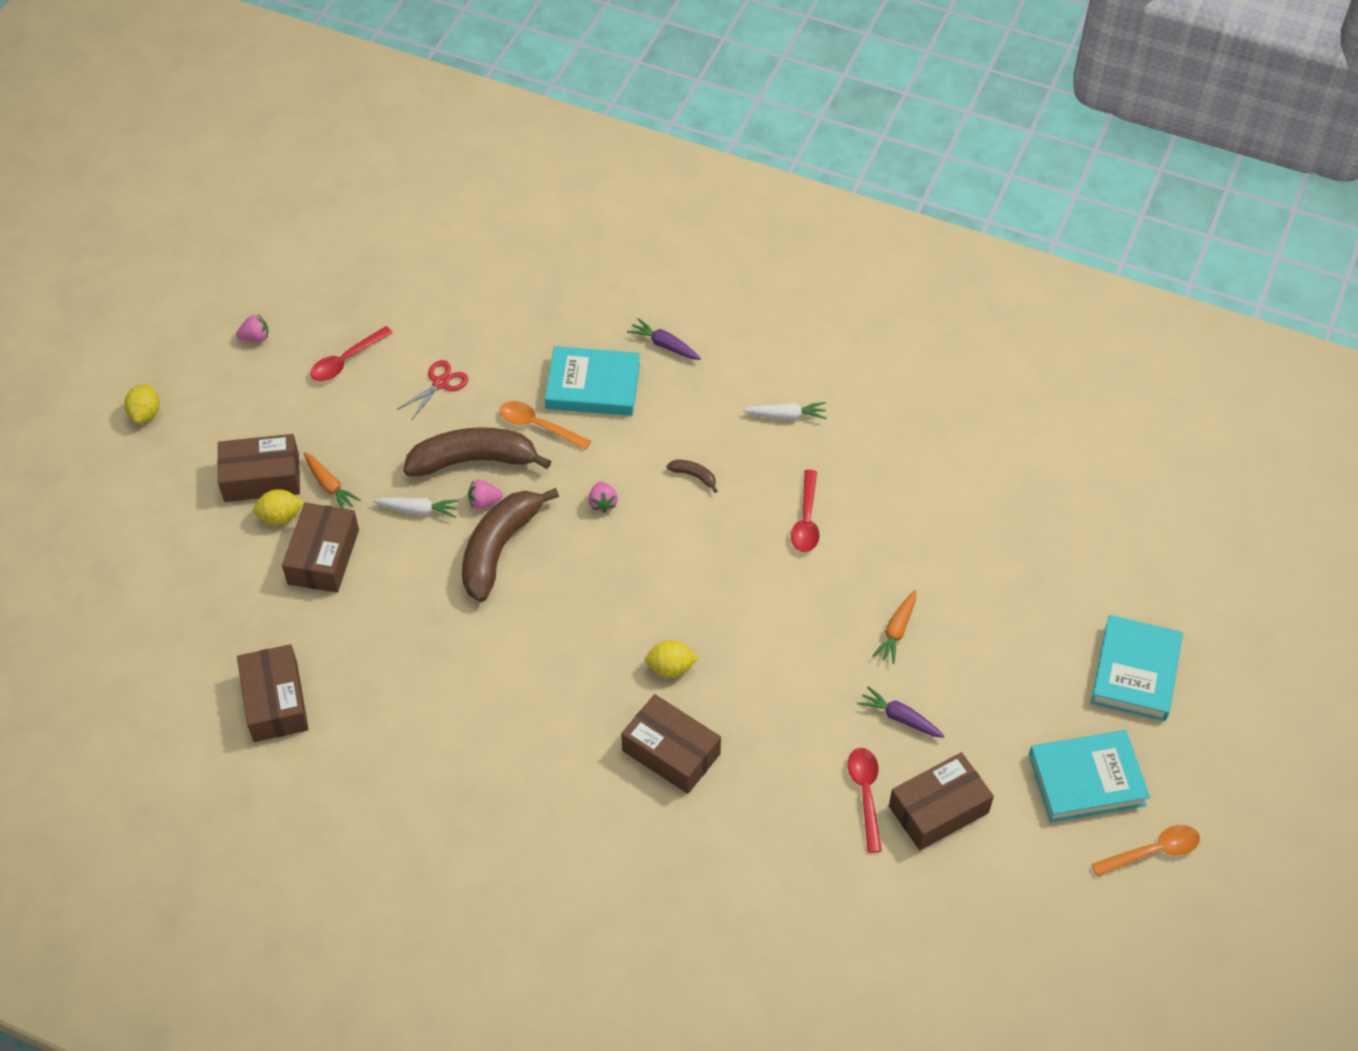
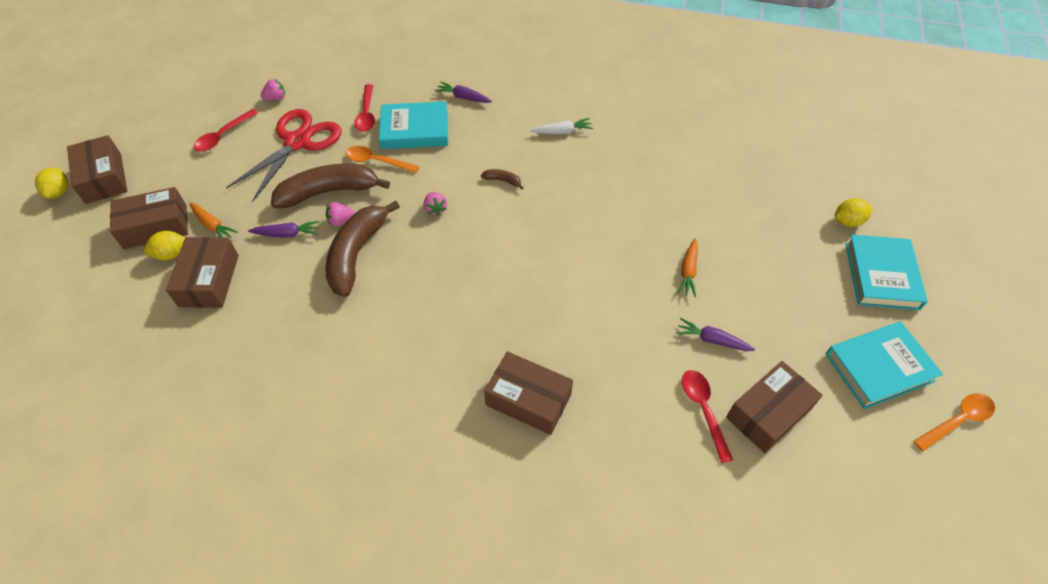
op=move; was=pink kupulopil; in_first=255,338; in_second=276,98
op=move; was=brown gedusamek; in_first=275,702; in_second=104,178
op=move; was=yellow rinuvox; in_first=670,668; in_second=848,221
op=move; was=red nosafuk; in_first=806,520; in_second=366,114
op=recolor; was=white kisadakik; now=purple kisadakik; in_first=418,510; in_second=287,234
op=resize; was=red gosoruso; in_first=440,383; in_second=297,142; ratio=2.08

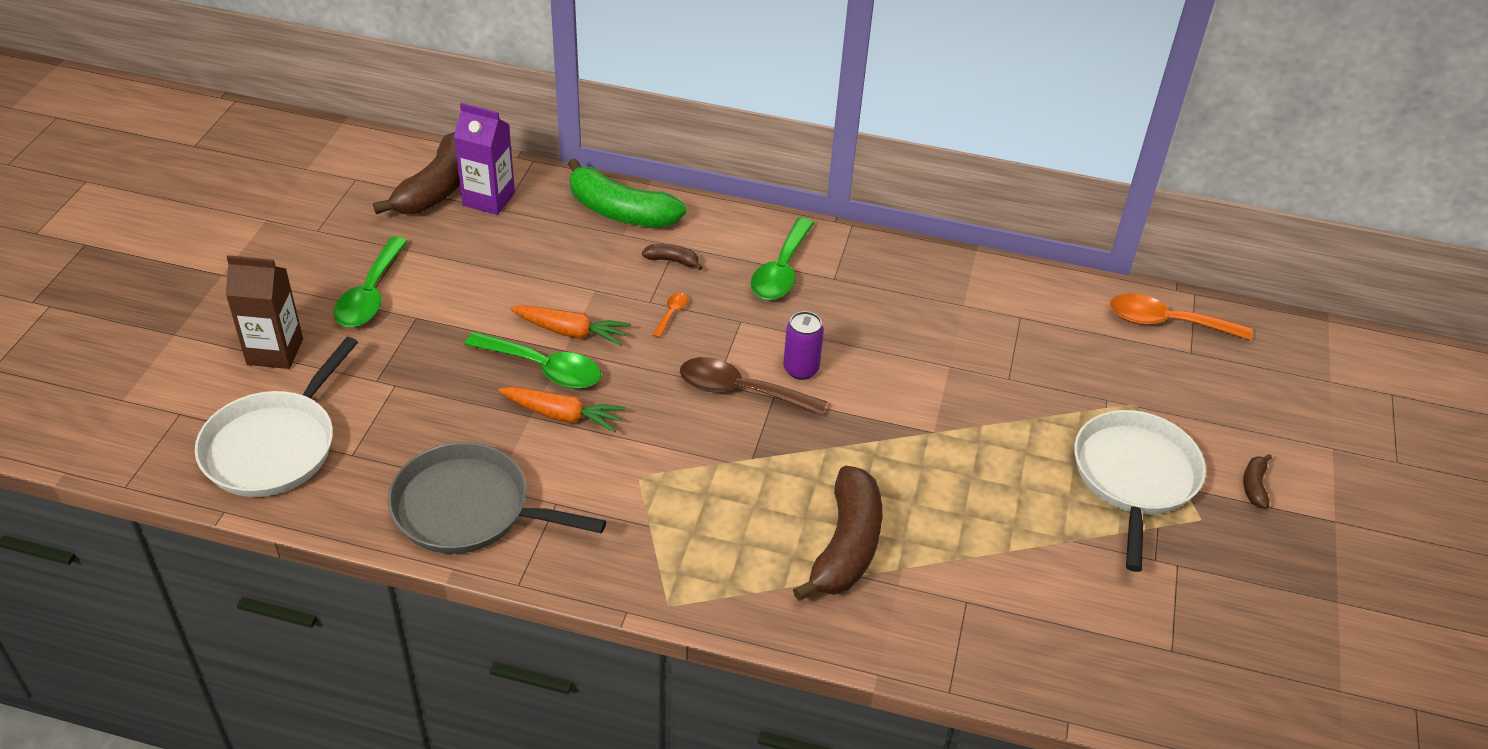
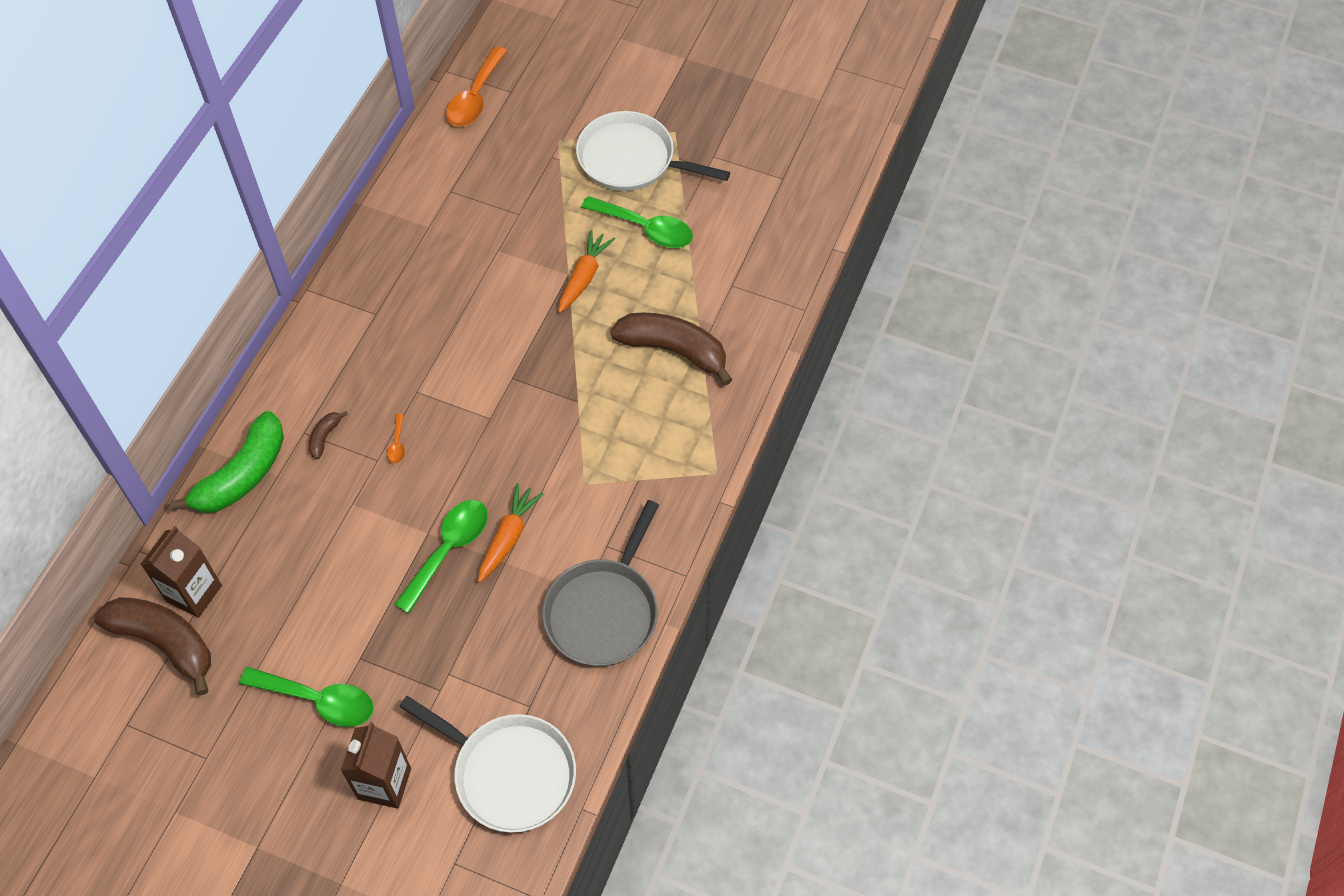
op=delete; was=brown nosafuk; in_first=740,391
op=delete; was=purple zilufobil; in_first=801,369
op=delete; was=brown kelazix; in_first=1254,486
op=move; was=orange kisadakik; in_first=571,332; in_second=584,277
op=move; was=green nosafuk; in_first=781,270; in_second=645,228
op=recolor; was=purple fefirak; now=brown fefirak; in_first=489,199; in_second=194,593
op=rotate; was=orange nosafuk; in_first=671,314; in_second=397,444; clockwise=-120

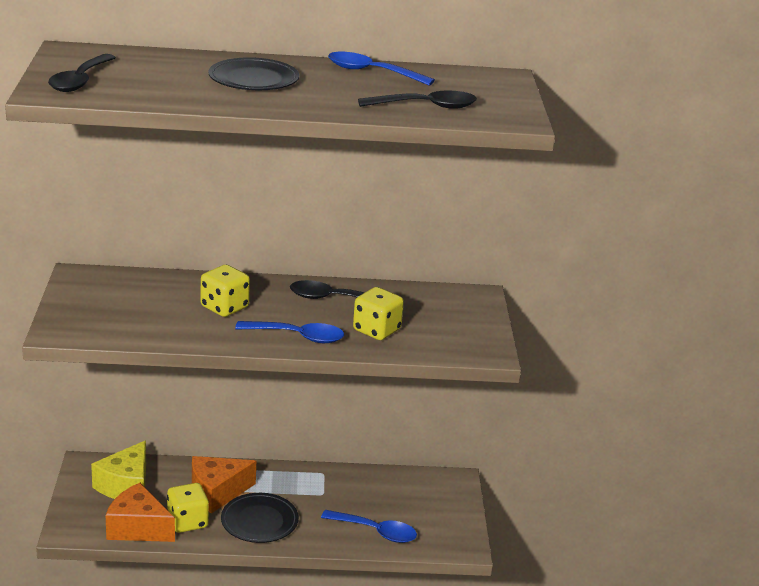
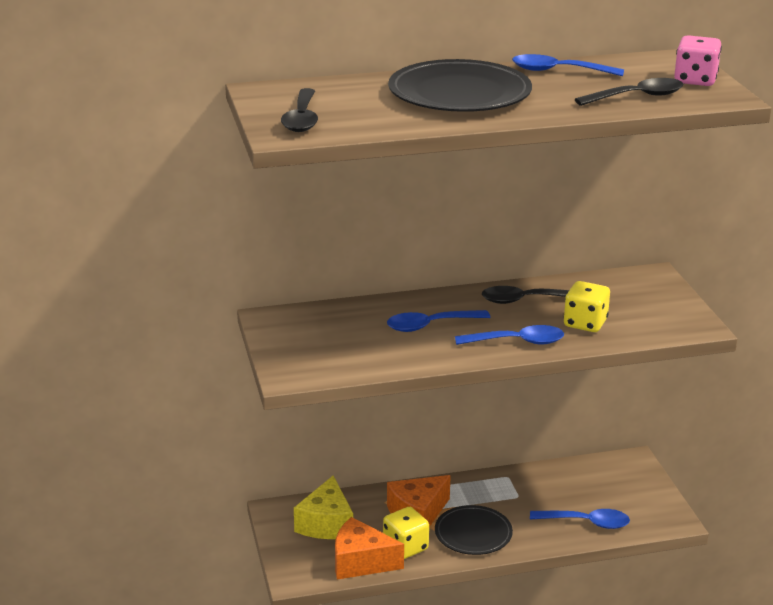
op=insert; now=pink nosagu; in_second=695,80
op=replace; was=yellow nosagu; now=blue nosafuk; in_first=224,307; in_second=430,325
op=resize; was=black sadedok; in_first=253,79; in_second=459,93; ratio=1.58

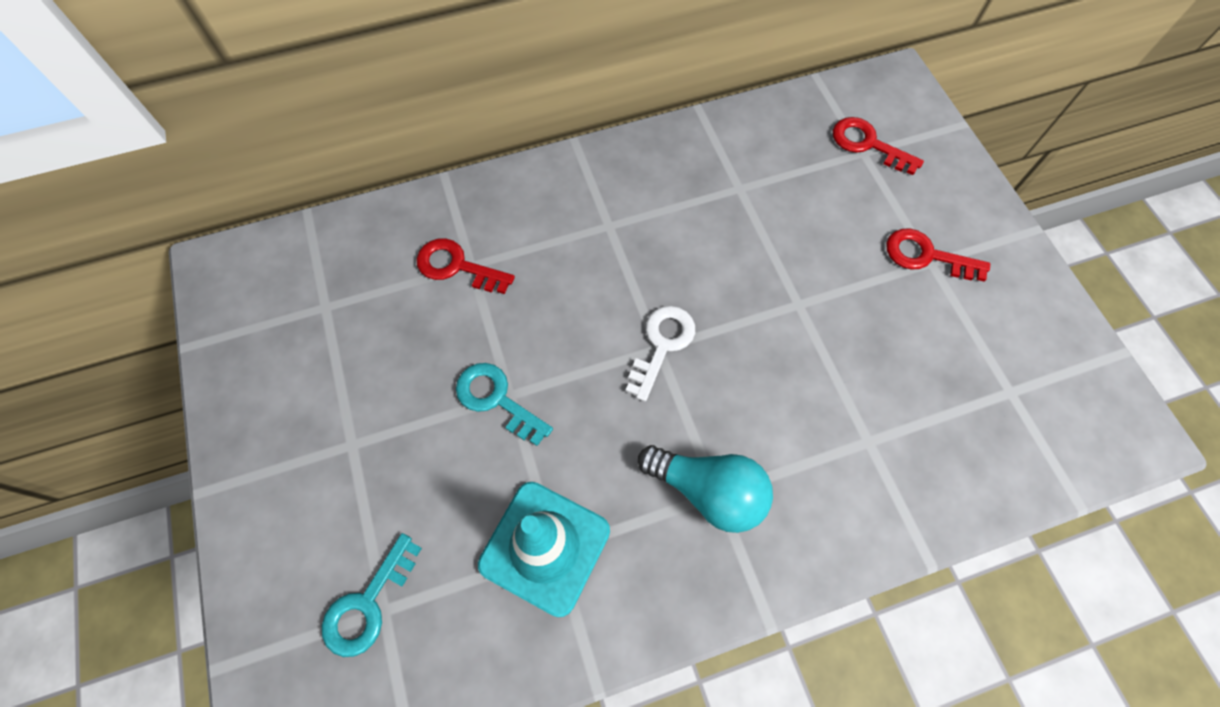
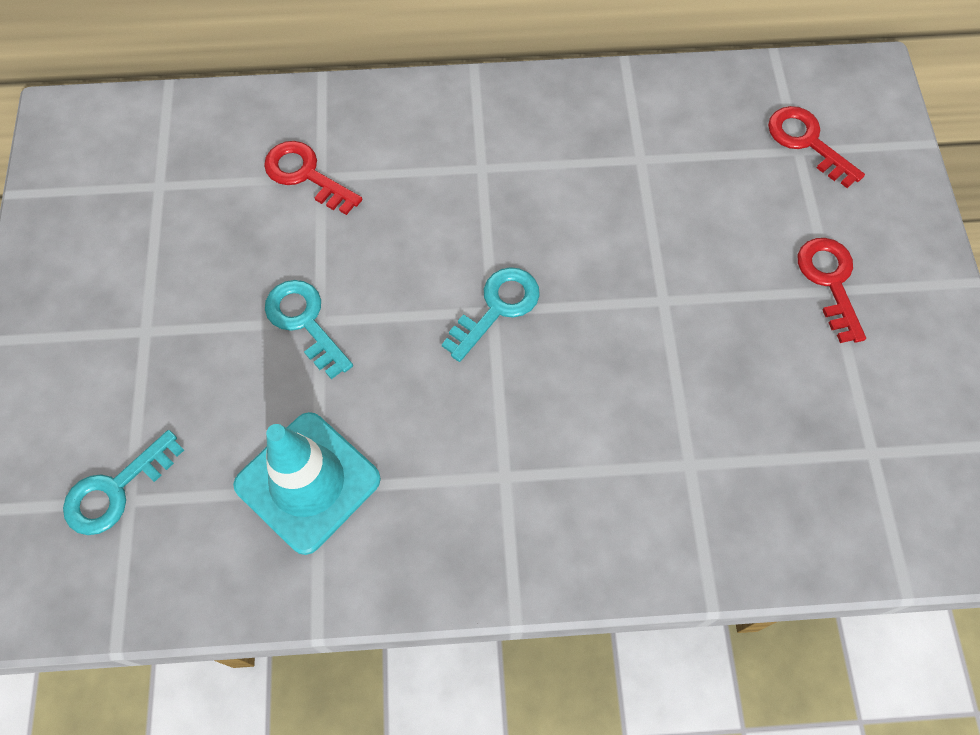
op=delete; was=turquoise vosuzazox; in_first=708,491
op=recolor; was=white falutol; now=turquoise falutol; in_first=662,345; in_second=497,308
op=rotate; was=red falutol; in_first=926,256; in_second=830,282; clockwise=45

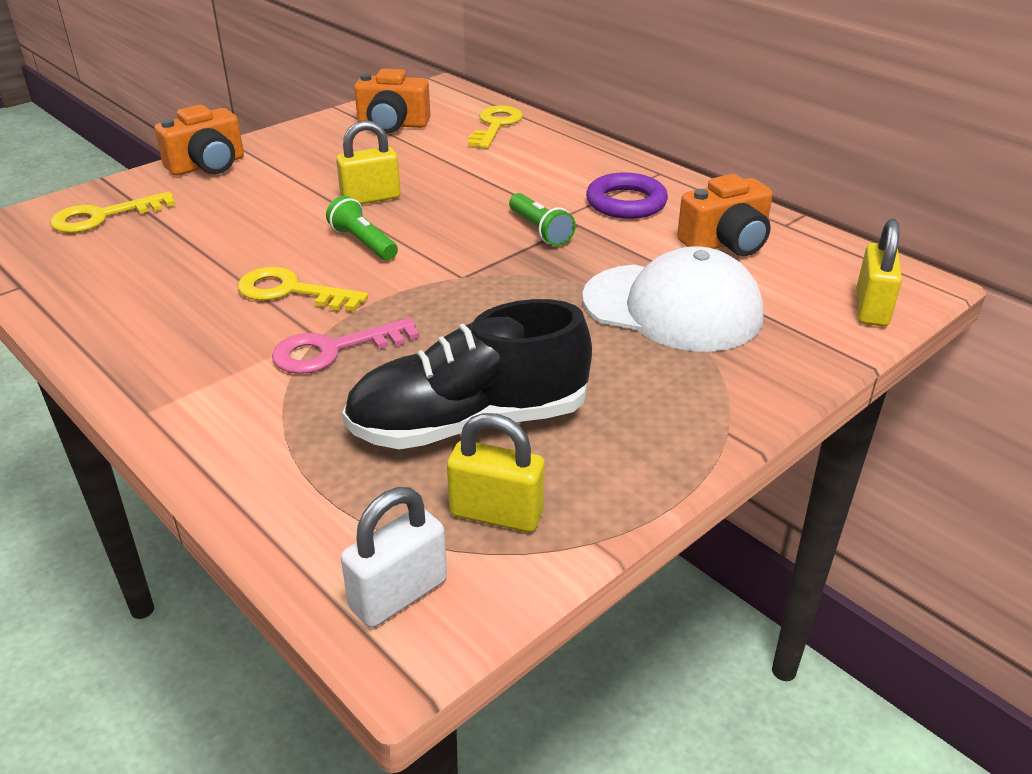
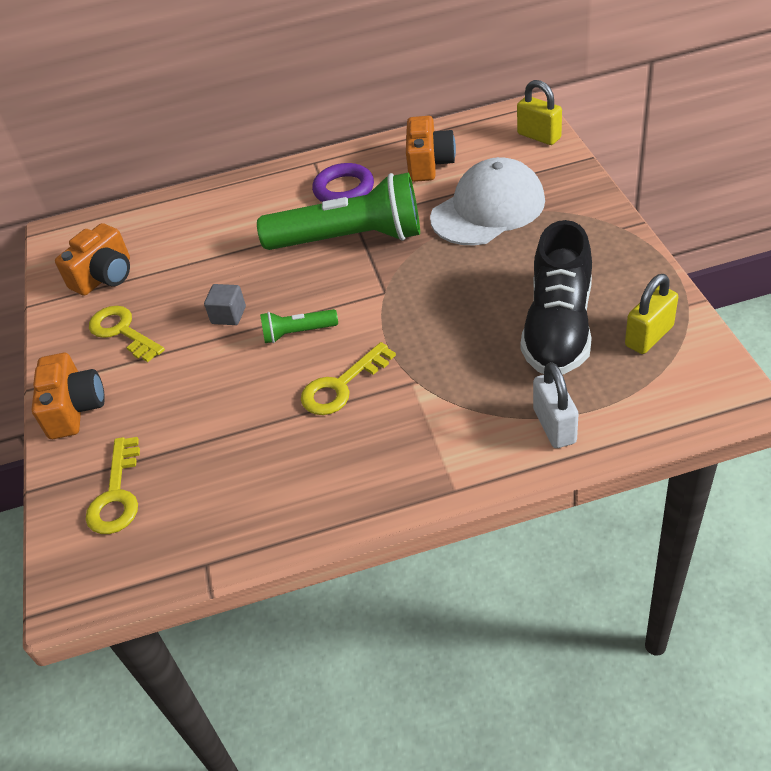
op=delete; was=pink falutol; in_first=333,350
op=move; was=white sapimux; in_first=398,594; in_second=554,426
op=move; was=yellow falutol; in_first=495,125; in_second=122,331
op=replace; was=yellow sapimux; now=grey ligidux; in_first=371,198; in_second=228,315
op=resize; was=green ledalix; in_first=540,230; in_second=350,239; ratio=2.28

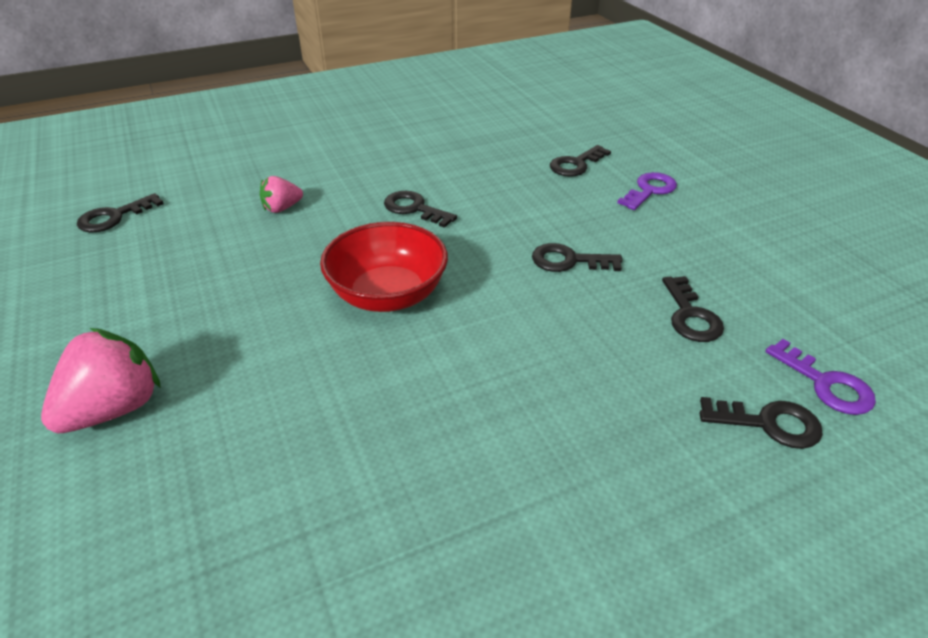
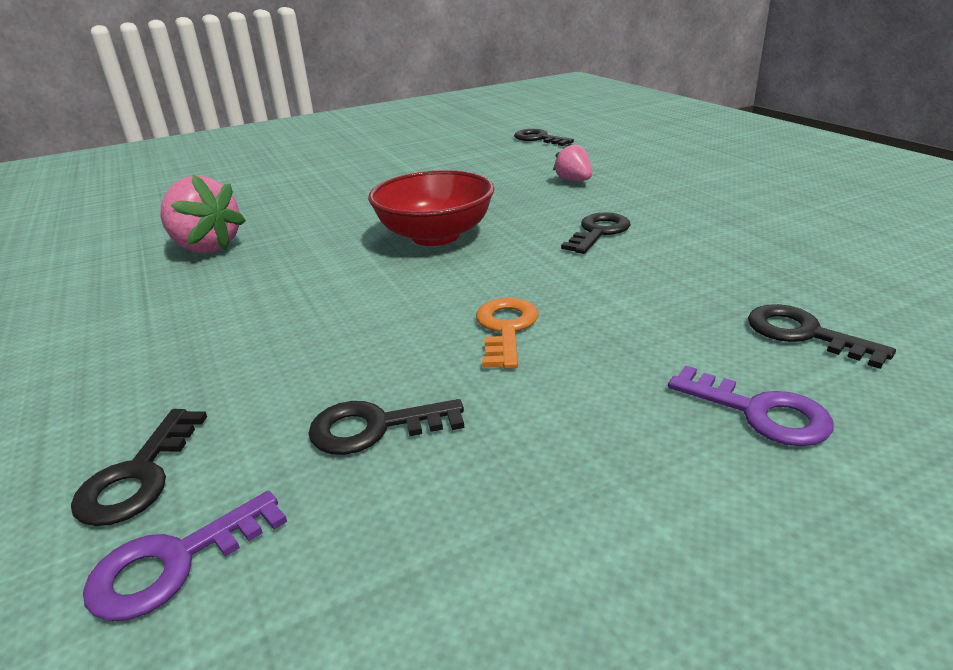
op=move; was=pink kupulopil; in_first=114,409; in_second=206,247
op=recolor; was=black falutol; now=orange falutol; in_first=568,261; in_second=506,329

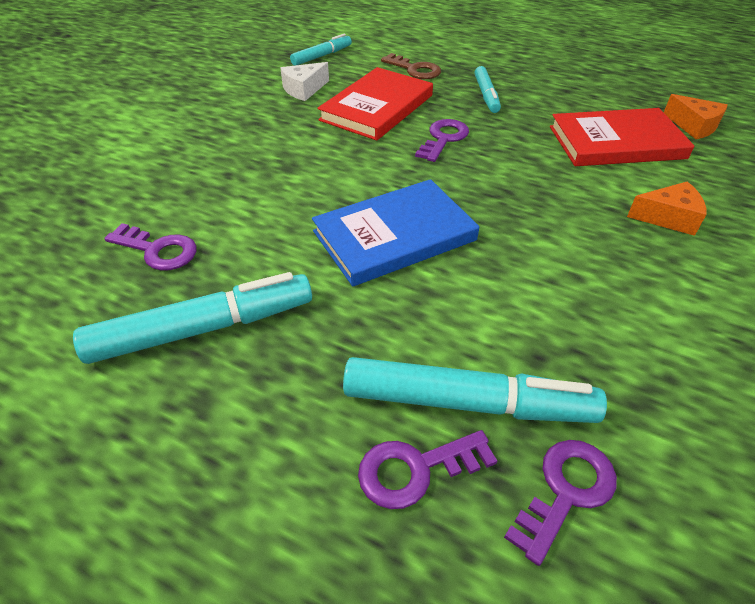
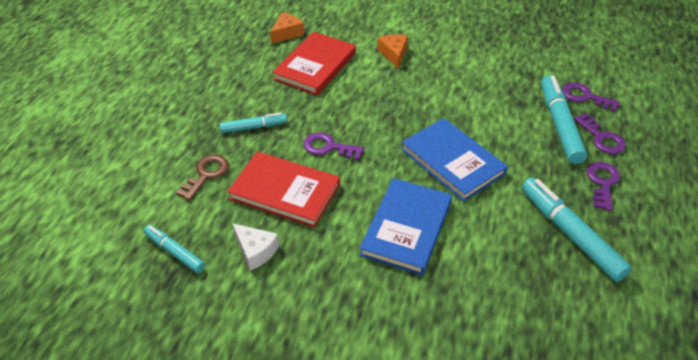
op=insert; now=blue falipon; in_second=406,228
op=move; was=purple falutol; in_first=158,250; in_second=602,183
op=rotate; was=red falipon; in_first=616,142; in_second=315,66; clockwise=45

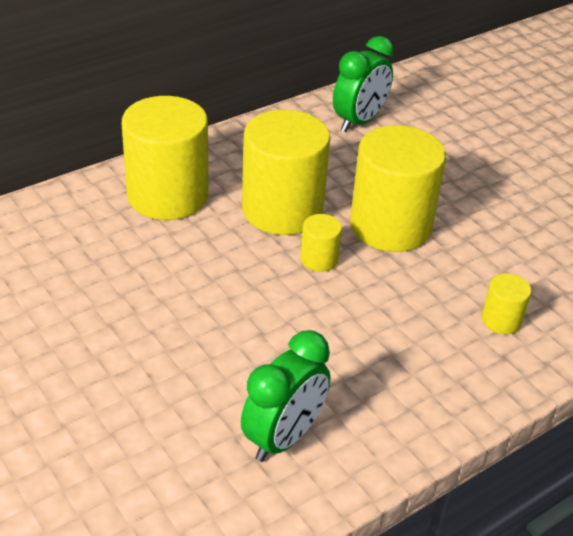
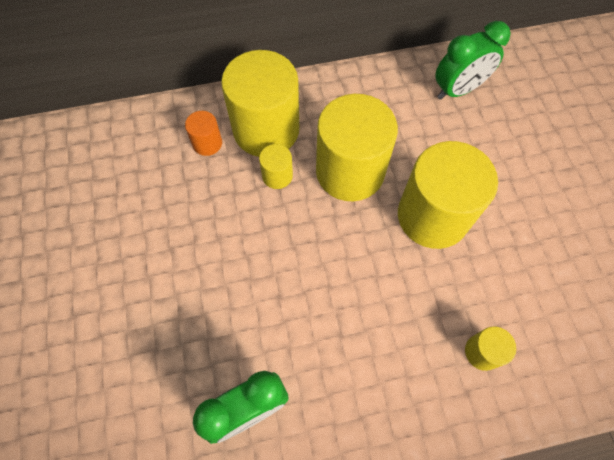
op=insert; now=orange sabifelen; in_second=207,143
op=move; was=yellow sabifelen; in_first=319,259; in_second=277,176

